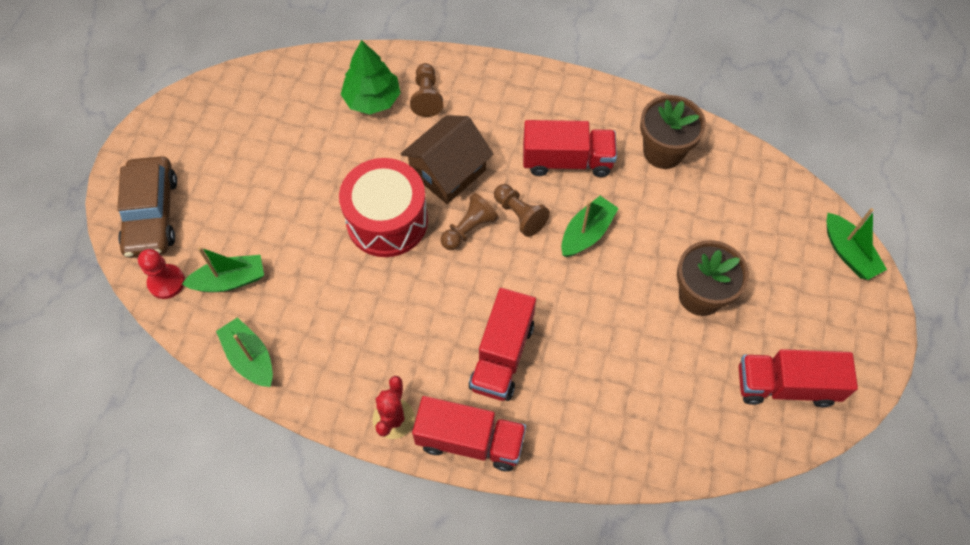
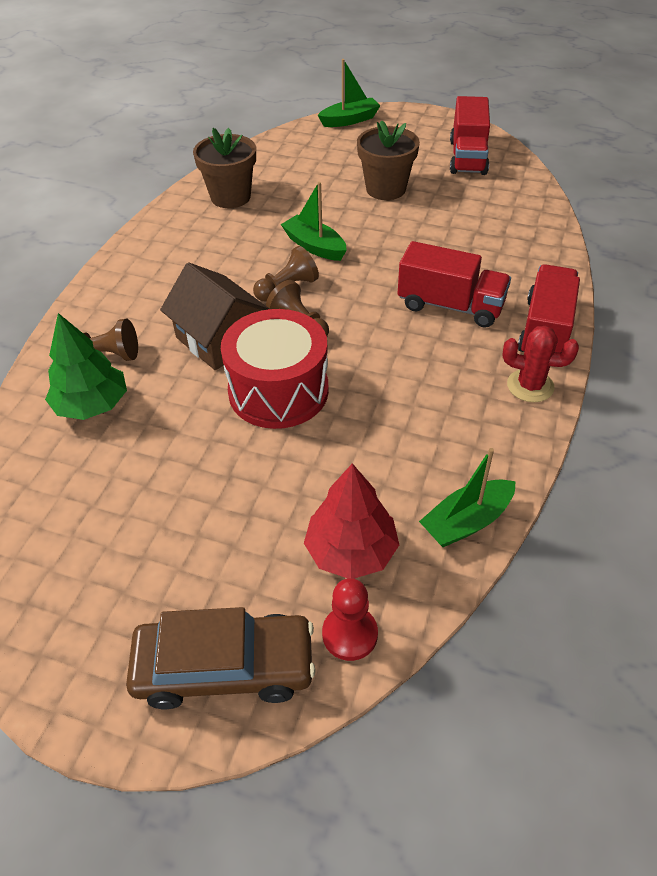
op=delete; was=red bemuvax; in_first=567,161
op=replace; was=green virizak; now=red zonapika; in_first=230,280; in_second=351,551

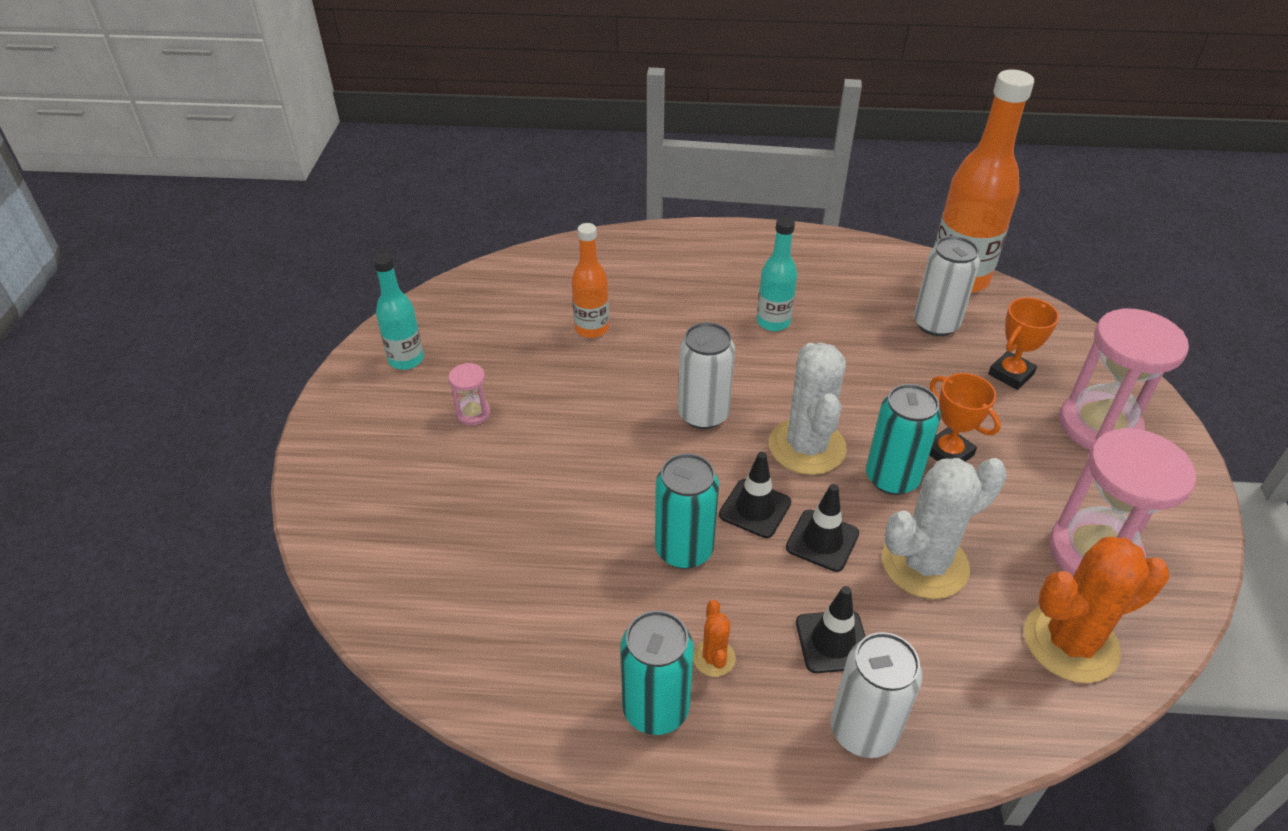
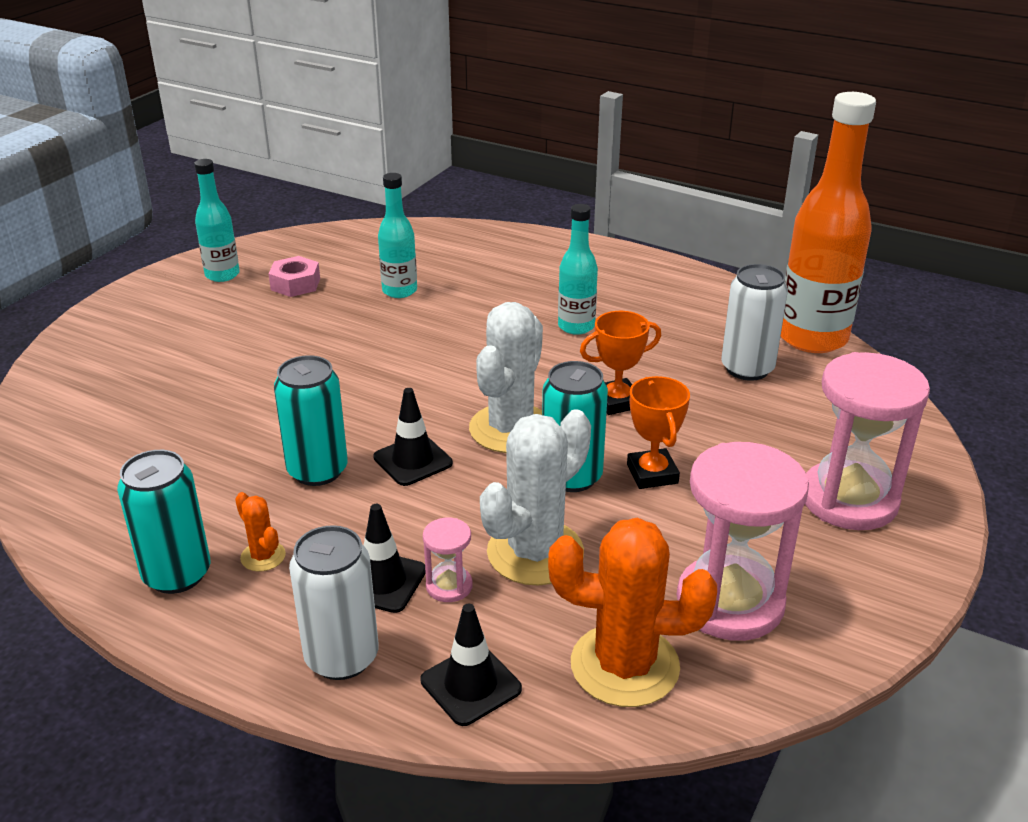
op=delete; was=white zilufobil; in_first=703,414
op=insert; now=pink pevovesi; in_second=295,284
op=move; was=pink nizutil; in_first=473,413; in_second=449,586
op=move; was=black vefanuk; in_first=822,540; in_second=471,685
op=move; was=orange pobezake; in_first=1011,374; in_second=617,401
op=recolor; was=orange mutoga; now=turquoise mutoga; in_first=591,328; in_second=399,291
op=rotate; was=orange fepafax; in_first=714,658; in_second=263,556; clockwise=-60
op=rotate; was=white fepafax; in_first=924,564; in_second=535,552; clockwise=-45

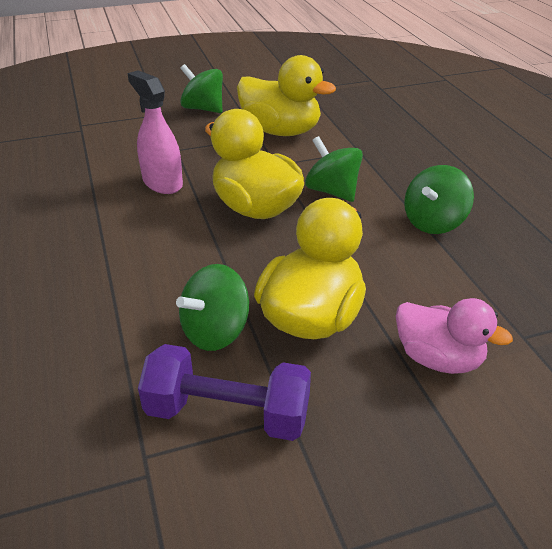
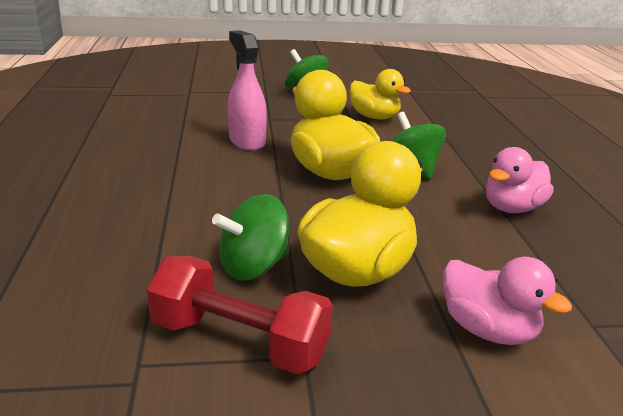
op=replace; was=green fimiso; now=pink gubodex; in_first=434,222; in_second=512,208
op=recolor; was=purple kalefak; now=red kalefak; in_first=228,413; in_second=239,341
op=resize; was=yellow gubodex; in_first=281,131; in_second=374,117; ratio=0.66

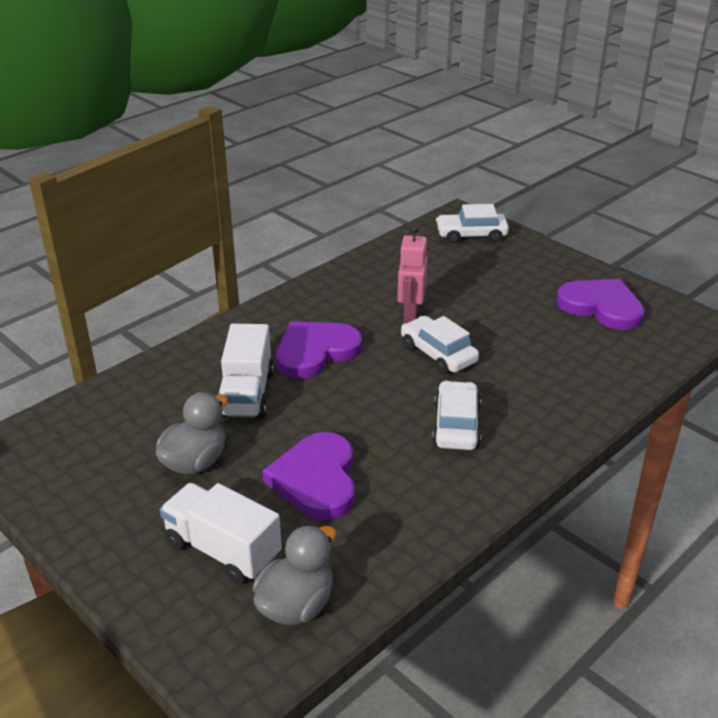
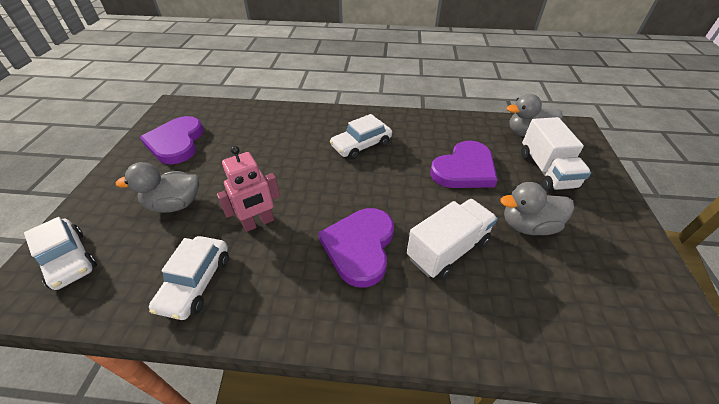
op=insert; now=grey gubodex; in_second=175,204
op=move; was=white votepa; in_first=438,354; in_second=196,282
op=rotate; was=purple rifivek; in_first=315,351; in_second=360,247; clockwise=90

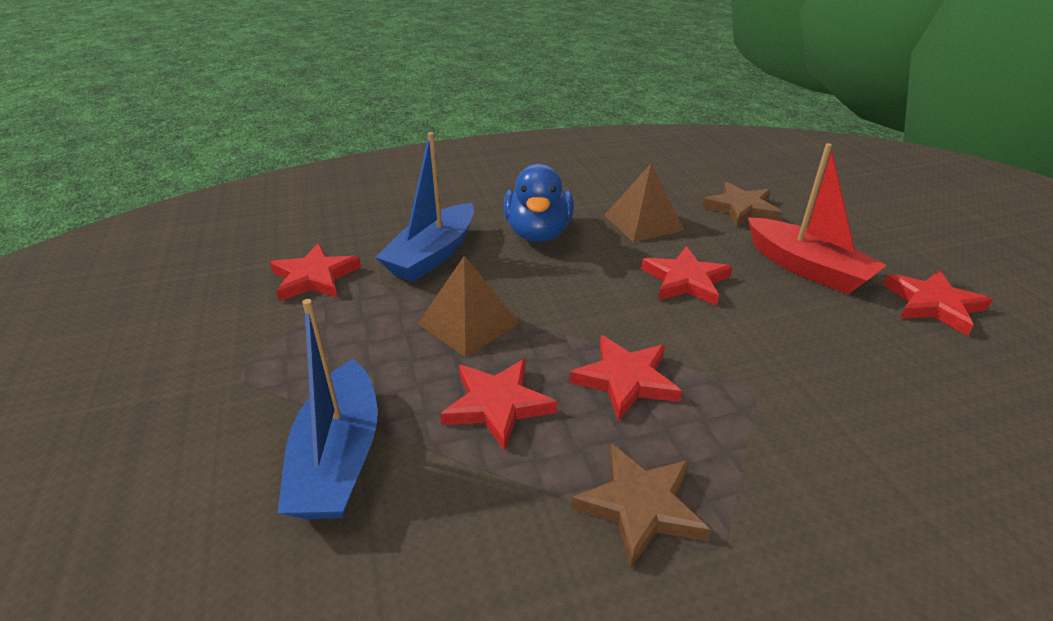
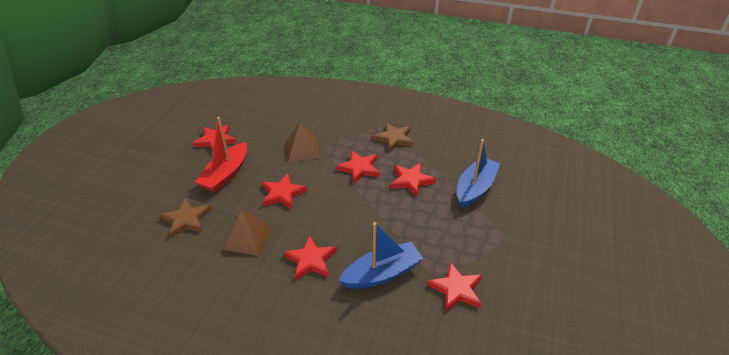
op=move; was=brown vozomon; in_first=468,323; in_second=302,149
op=replace; was=blue gubodex; now=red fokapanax; in_first=538,233; in_second=311,260
op=rotate; was=red virizak; in_first=806,268; in_second=226,174; clockwise=-150

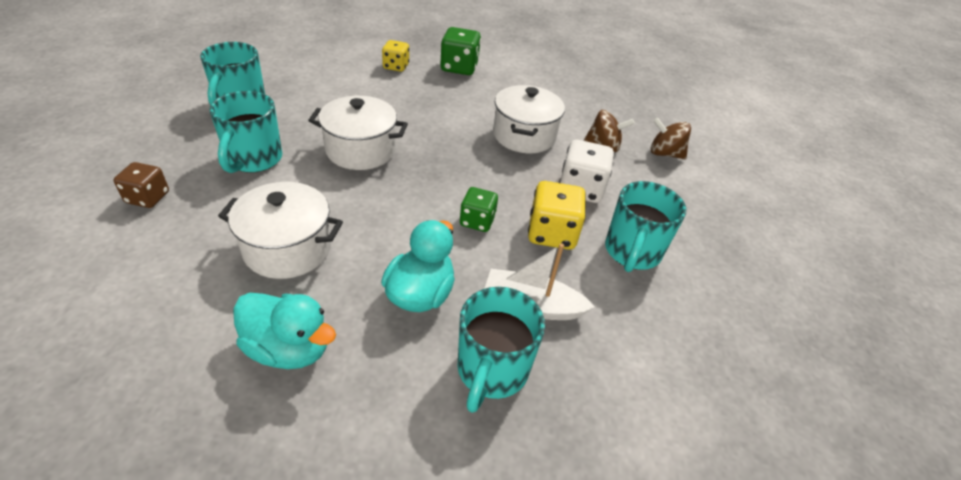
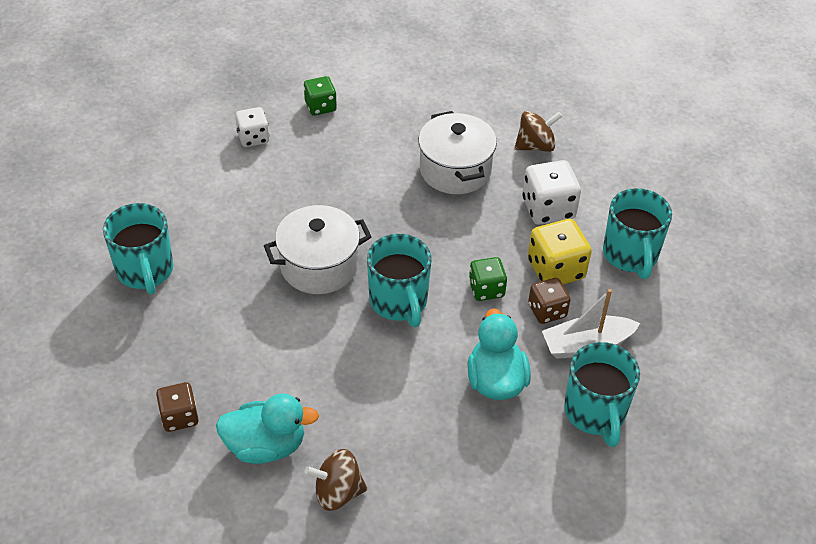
op=delete; was=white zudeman; in_first=288,248
op=insert; now=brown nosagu; in_second=547,311
op=move; was=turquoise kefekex; in_first=254,159; in_second=399,302
op=move; was=turquoise gubodex; in_first=289,348; in_second=266,446
op=move; was=brown fimiso; in_first=664,153; in_second=337,492
op=recolor; was=yellow nosagu; now=white nosagu; in_first=396,66; in_second=253,138
op=resize; was=green nosagu; in_first=459,67; in_second=320,106; ratio=0.65

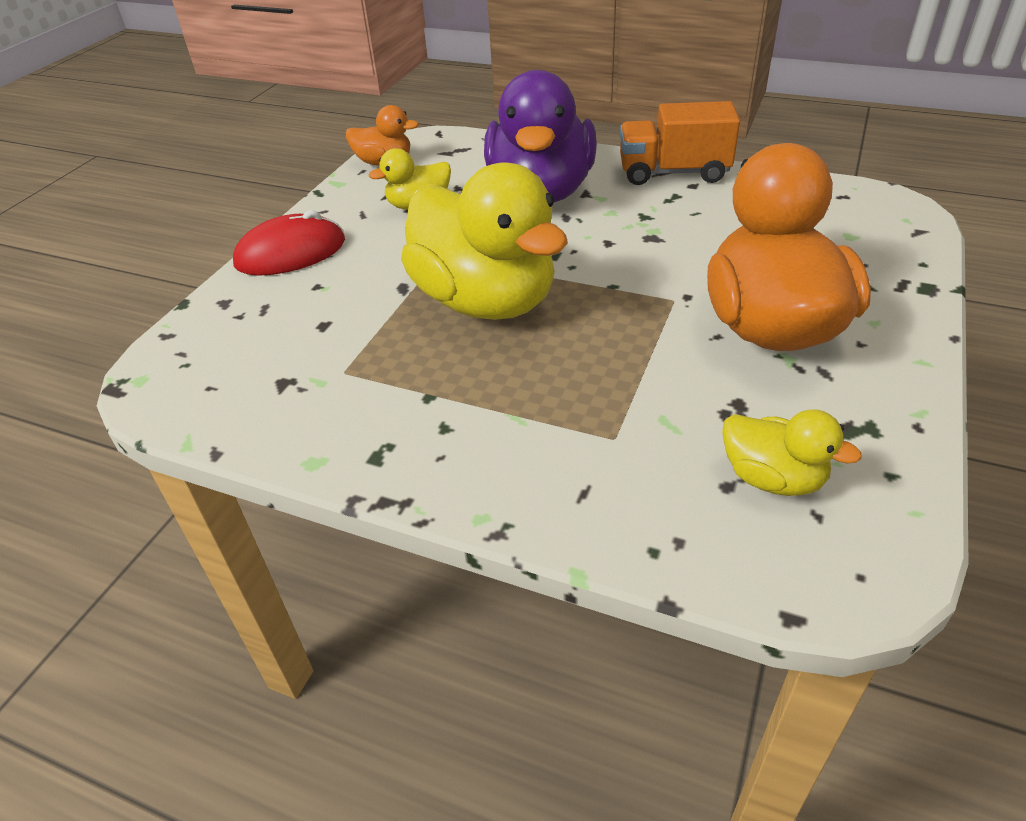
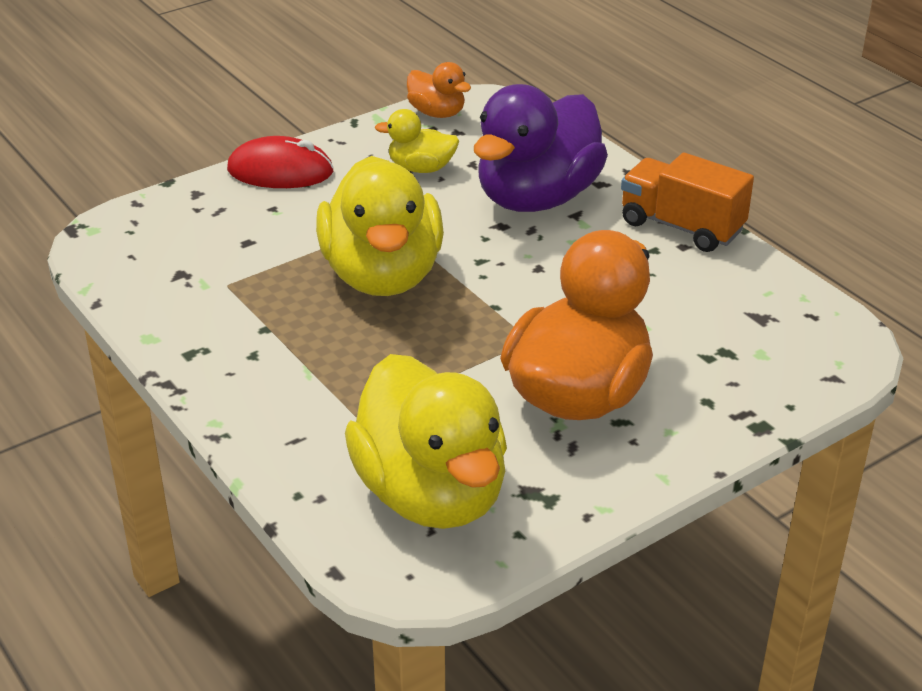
op=resize; was=yellow gubodex; in_first=772,478; in_second=431,494; ratio=2.1

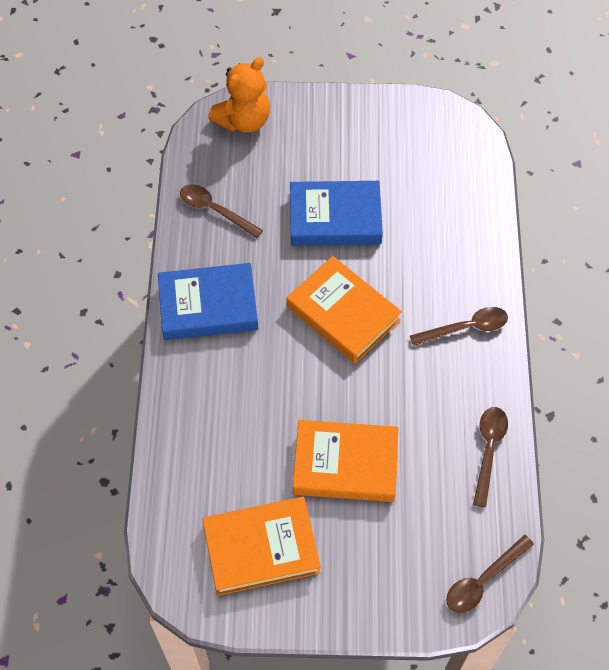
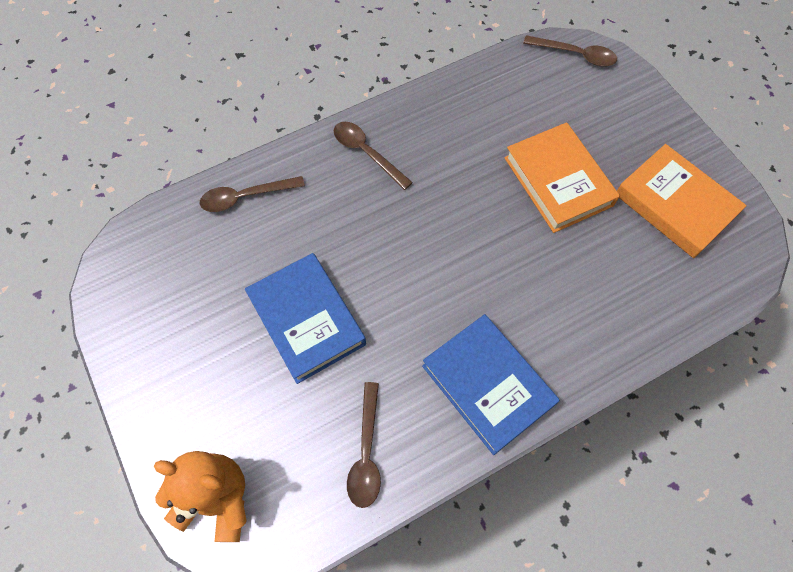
op=delete; was=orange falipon; in_first=343,313
op=move; was=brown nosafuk; in_first=488,450; in_second=245,197

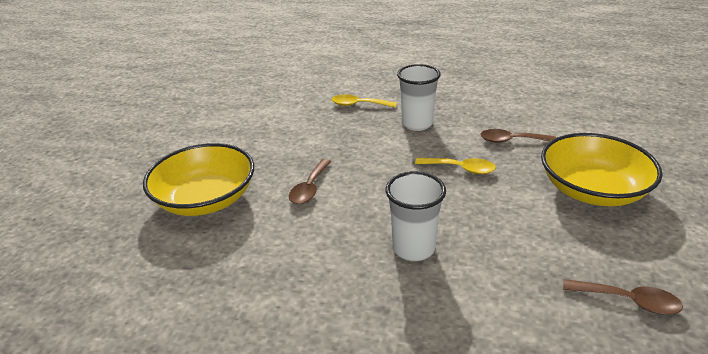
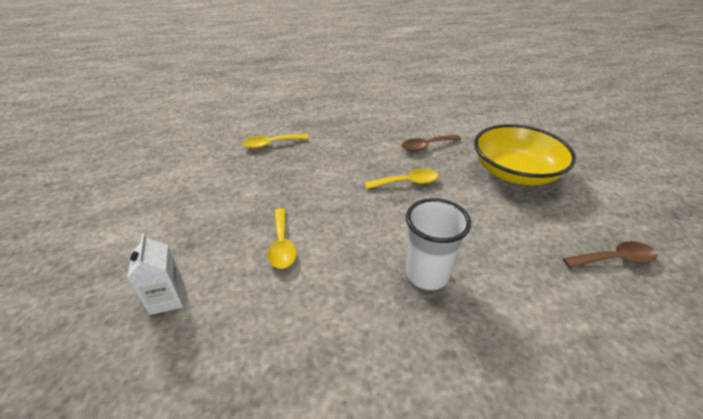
op=delete; was=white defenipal; in_first=417,124
op=replace; was=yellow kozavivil; now=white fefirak; in_first=206,199; in_second=167,298
op=recolor; was=brown nosafuk; now=yellow nosafuk; in_first=309,188; in_second=282,245

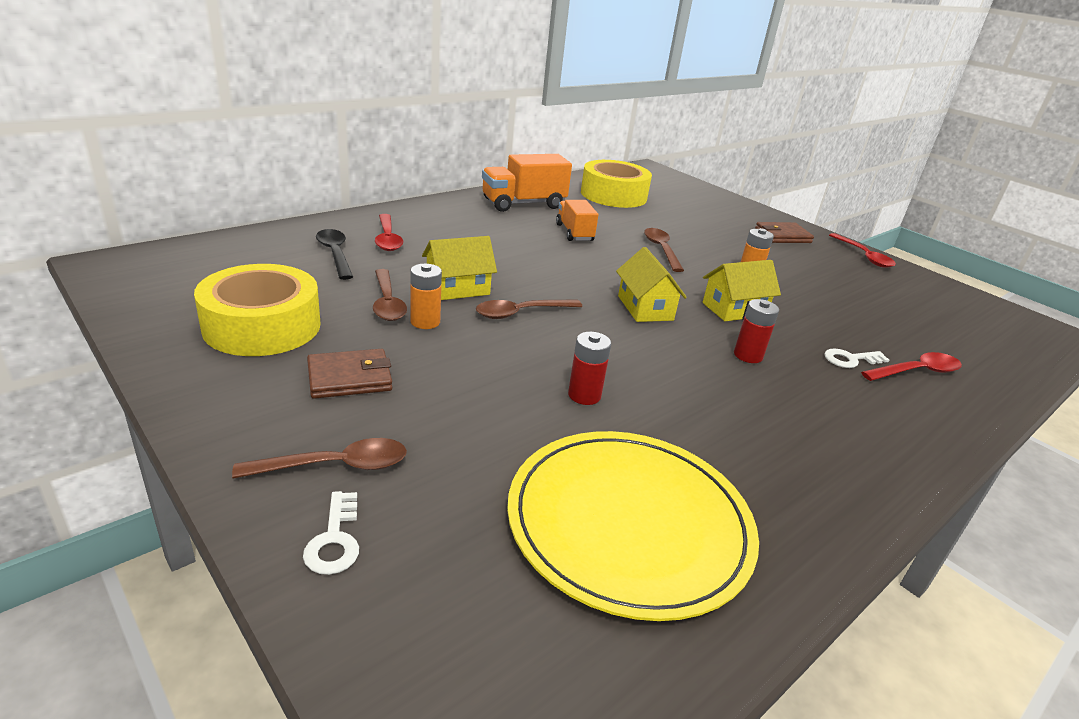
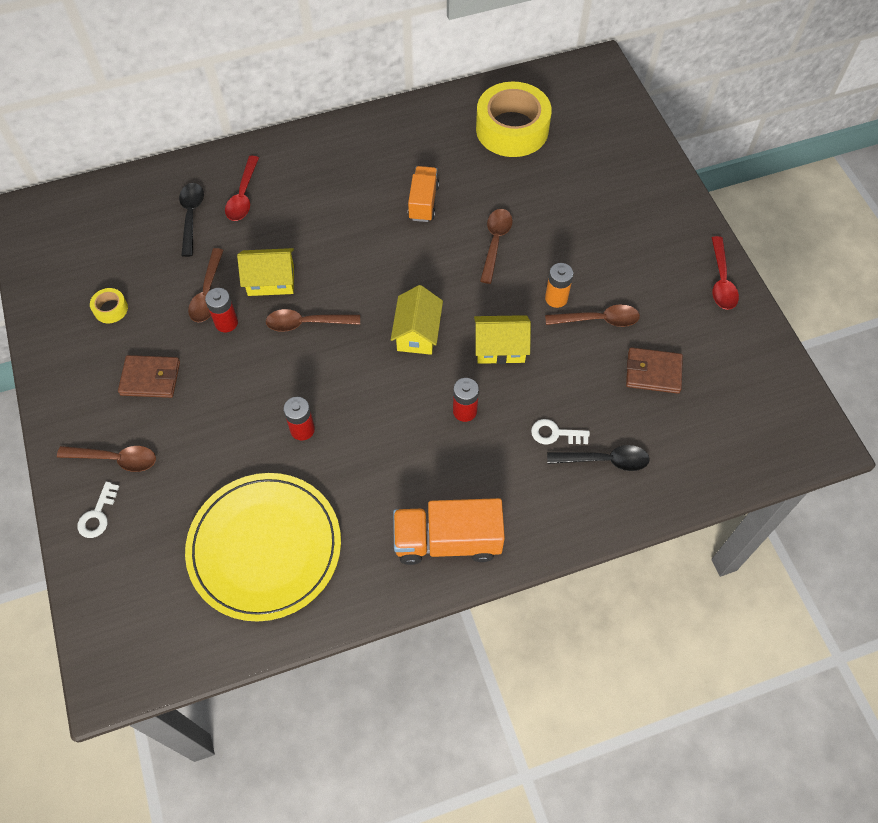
op=insert; now=brown nosafuk; in_second=598,320
op=move; was=orange bemuvax; in_first=523,204; in_second=447,541
op=move; was=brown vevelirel; in_first=782,236; in_second=653,372
op=recolor; was=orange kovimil; now=red kovimil; in_first=425,322; in_second=226,323
op=recolor; was=red nosafuk; now=black nosafuk; in_first=916,371; in_second=604,460
op=resize; was=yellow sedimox; in_first=262,326; in_second=110,309; ratio=0.41

